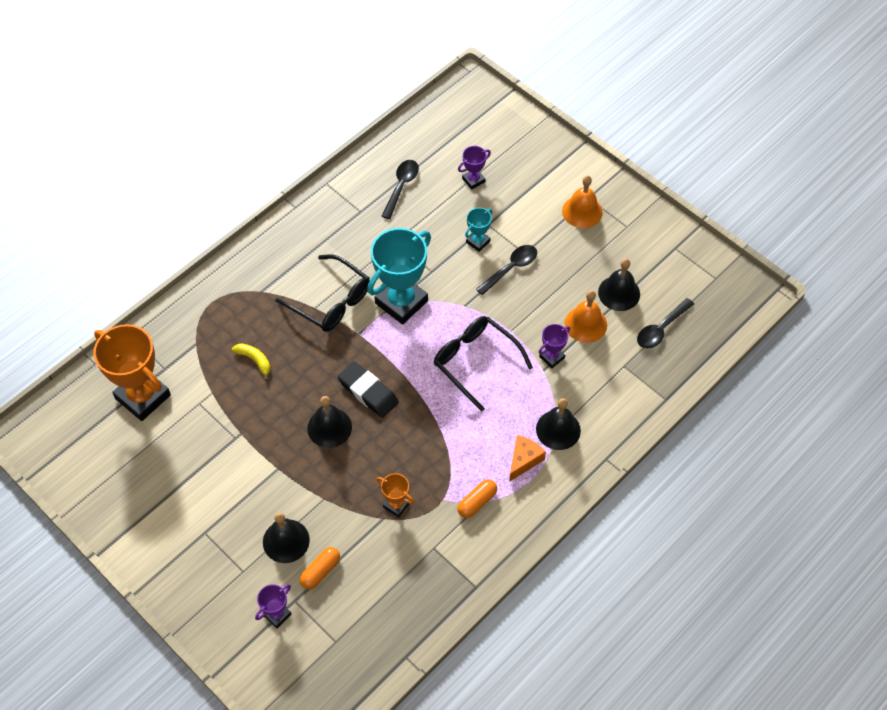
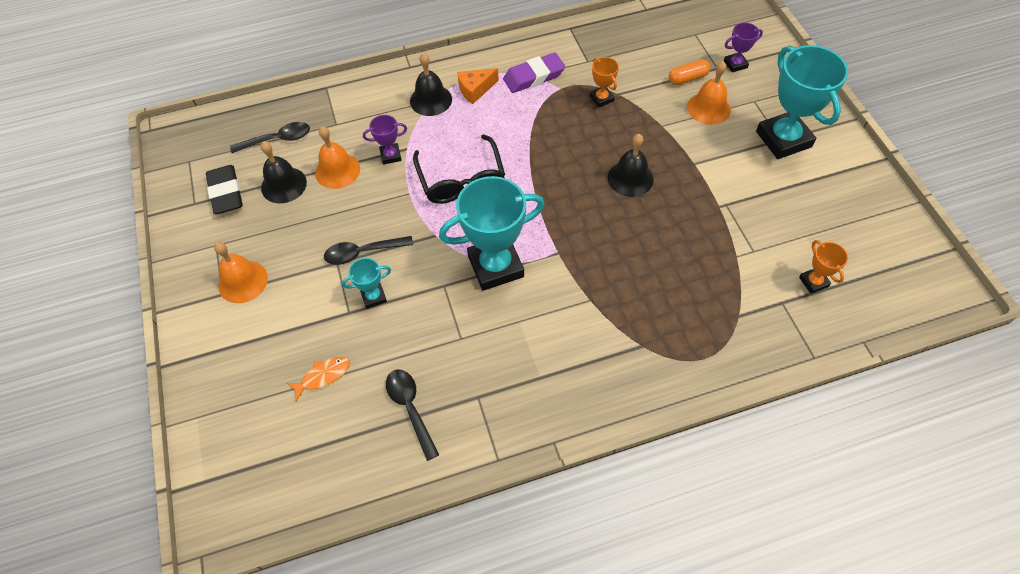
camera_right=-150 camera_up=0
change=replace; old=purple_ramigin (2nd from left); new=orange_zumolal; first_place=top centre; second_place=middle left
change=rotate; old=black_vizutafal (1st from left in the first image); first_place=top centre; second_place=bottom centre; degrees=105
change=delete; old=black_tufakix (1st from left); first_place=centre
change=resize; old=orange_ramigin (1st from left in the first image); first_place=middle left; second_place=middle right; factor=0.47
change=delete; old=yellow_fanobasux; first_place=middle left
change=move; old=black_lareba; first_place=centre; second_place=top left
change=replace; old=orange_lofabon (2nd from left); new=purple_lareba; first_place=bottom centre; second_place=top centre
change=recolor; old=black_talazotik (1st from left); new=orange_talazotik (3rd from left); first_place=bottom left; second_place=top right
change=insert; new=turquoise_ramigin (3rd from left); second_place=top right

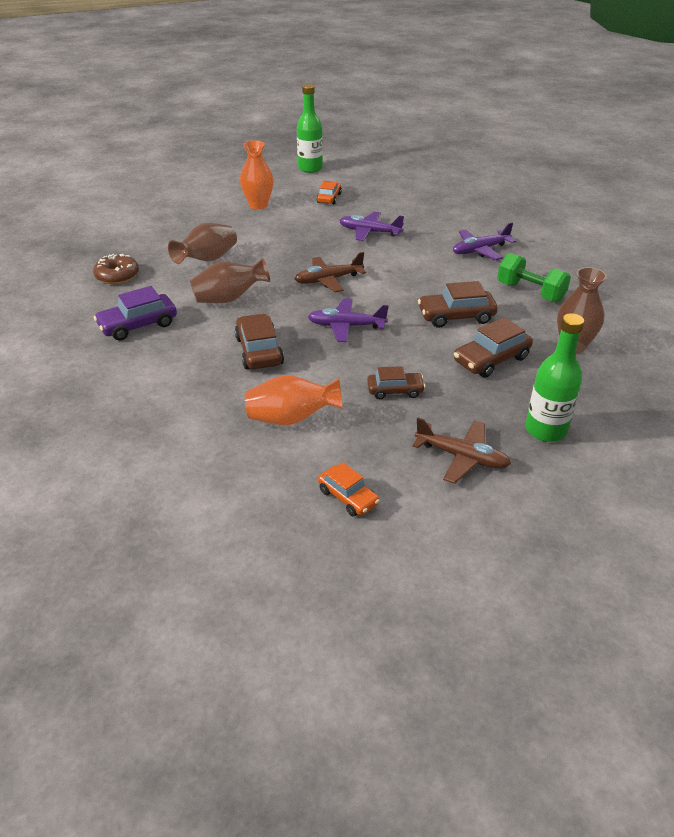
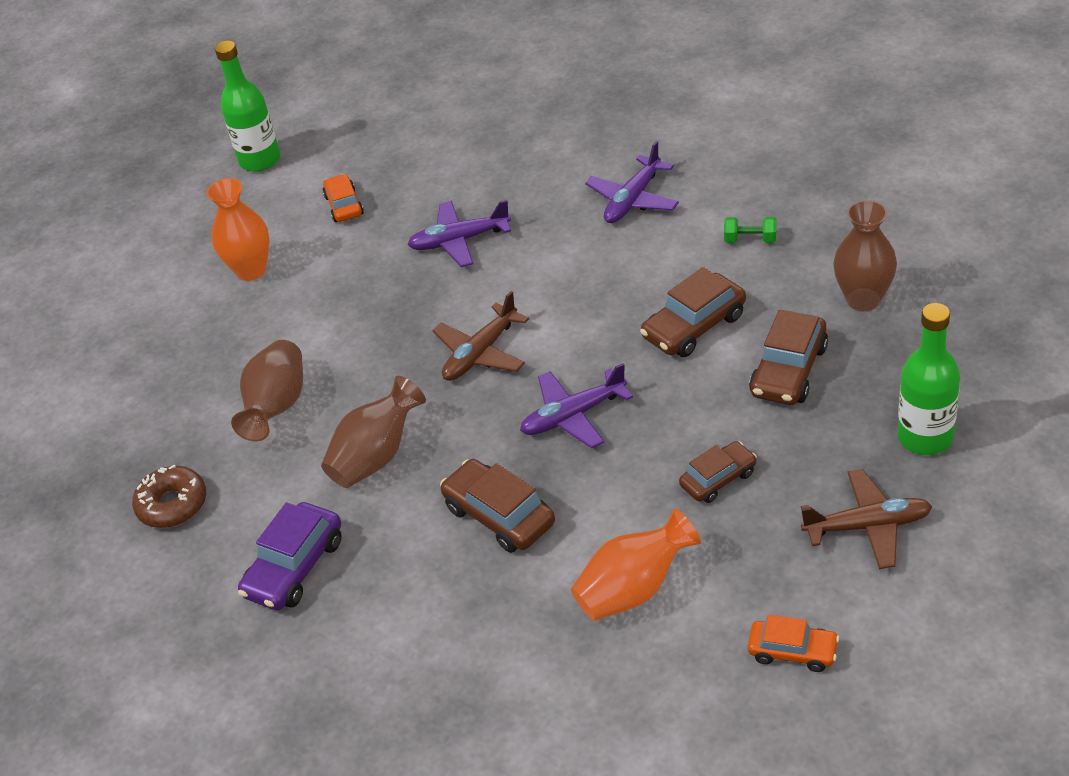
camera_right=-25 camera_up=5
change=resize; old=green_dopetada; first_place=top right; second_place=top right; factor=0.54

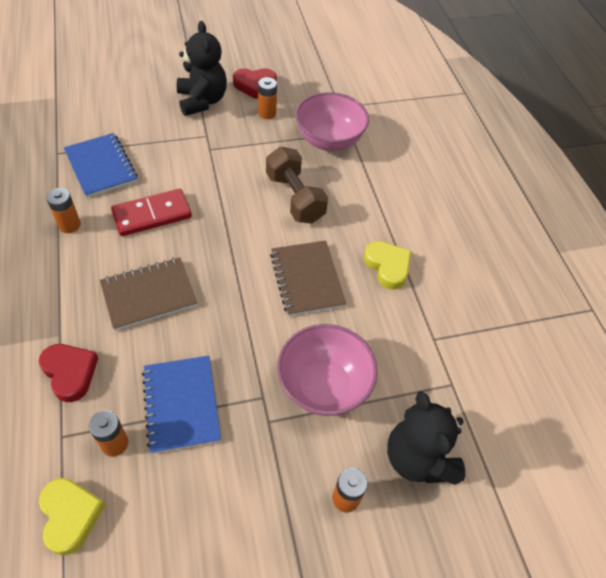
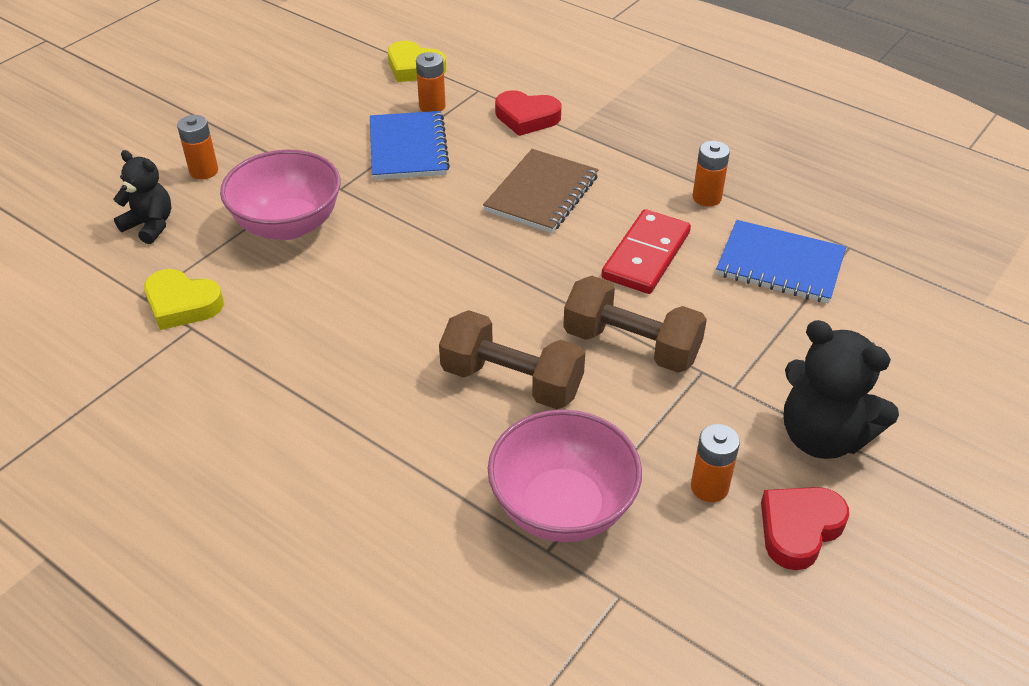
camera_right=145 camera_up=-10
change=delete; old=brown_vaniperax (2nd from left); first_place=centre
change=move; old=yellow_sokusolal (2nd from left in the first image); new=yellow_sokusolal (1st from left); first_place=centre; second_place=middle left
change=rotate; old=blue_vaniperax (2nd from left in the first image); first_place=bottom left; second_place=top centre; degrees=45
change=resize; old=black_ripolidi (2nd from left in the first image); first_place=bottom right; second_place=top left; factor=0.63
change=insert; new=brown_dopetada (2nd from left); second_place=centre

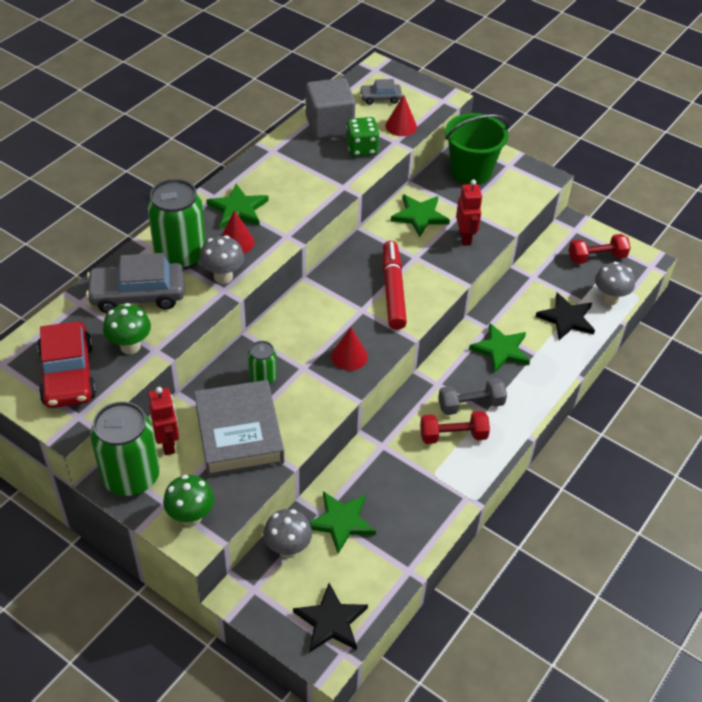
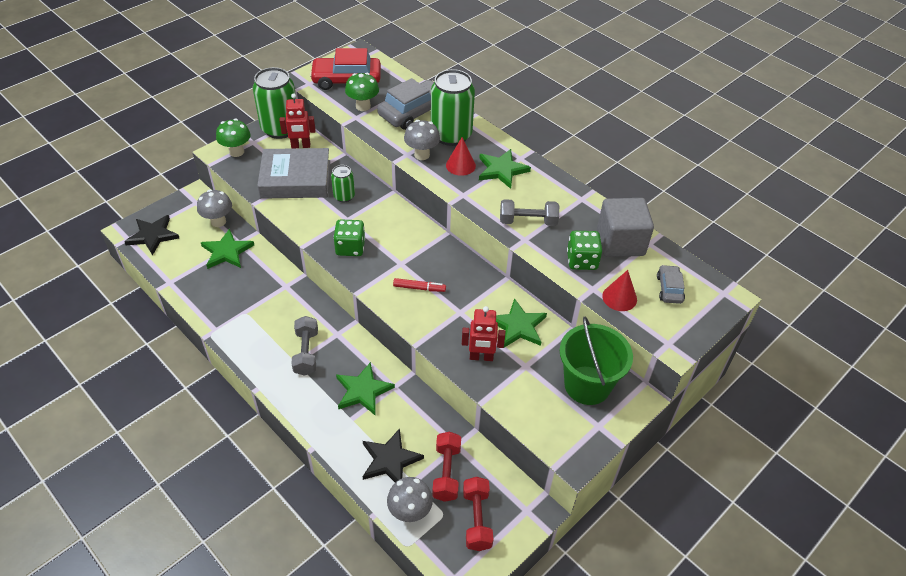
camera_right=100 camera_up=0
change=resize; old=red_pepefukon; first_place=centre; second_place=centre; factor=0.51
change=rotate; old=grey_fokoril (1st from left); first_place=middle left; second_place=top centre; degrees=45
change=replace; old=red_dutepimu (2nd from left); new=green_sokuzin (1st from left); first_place=centre; second_place=centre
change=move; old=red_dopetada (1st from left); first_place=centre; second_place=bottom centre
change=insert; new=grey_dopetada (2nd from left); second_place=centre

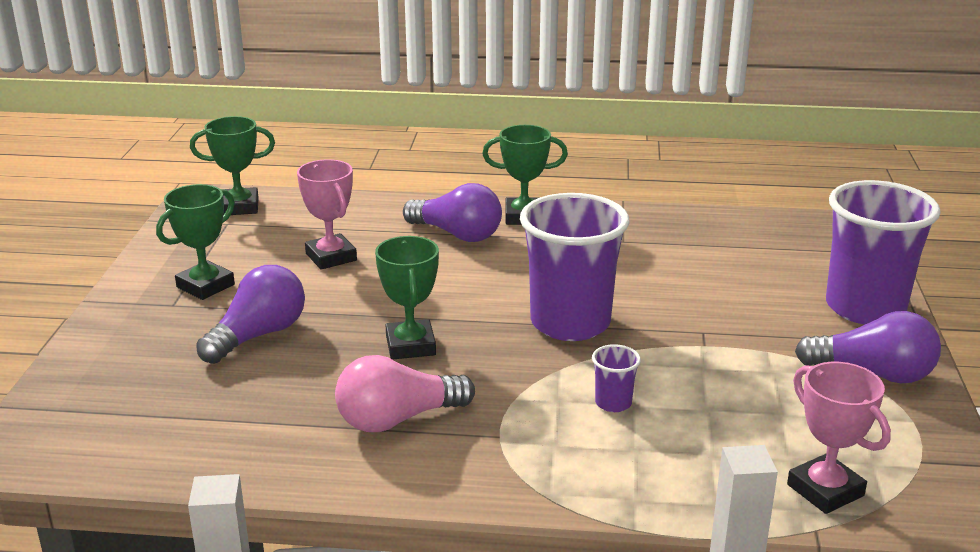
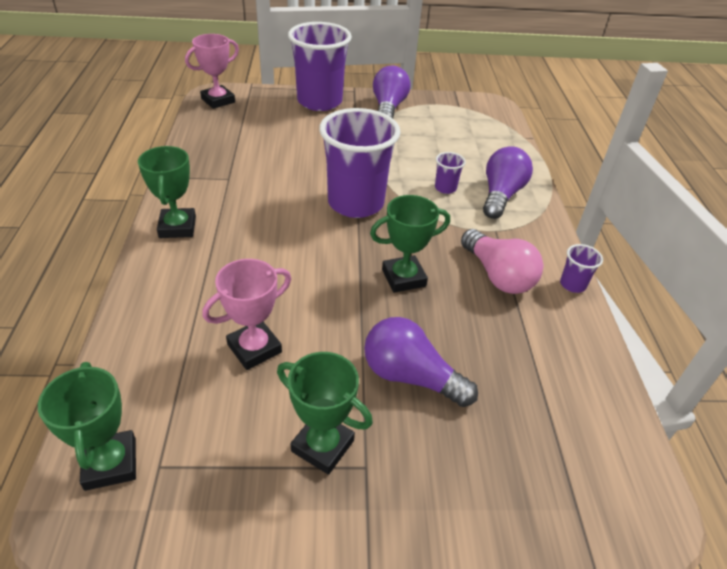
camera_right=-100 camera_up=15
change=move; old=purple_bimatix (2nd from left in the first image); new=purple_bimatix (3rd from left); first_place=centre; second_place=top right
change=move; old=pink_ramigin (2nd from left in the first image); new=pink_ramigin (1st from left); first_place=bottom right; second_place=top left
change=insert; new=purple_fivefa (4th from left); second_place=middle right

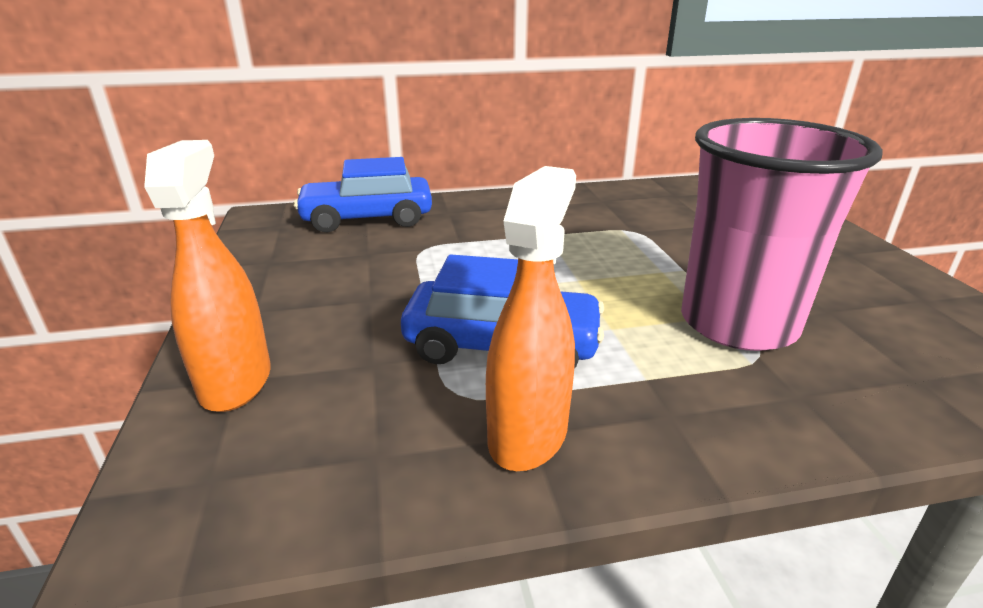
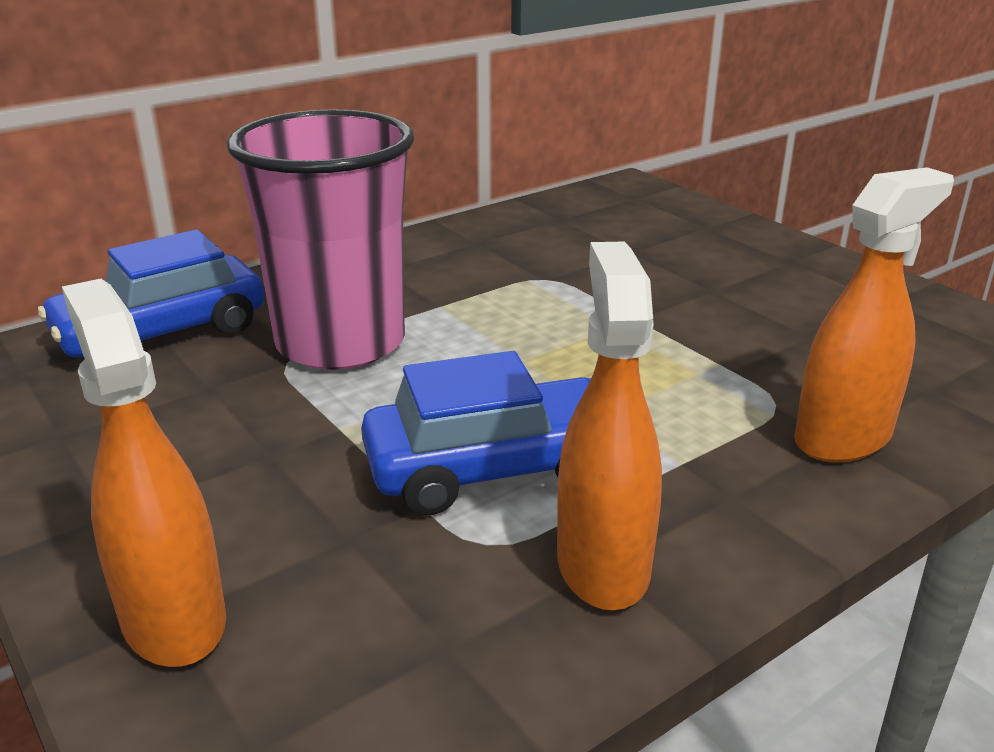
camera_right=-25 camera_up=0
change=move; old=pink_fivefa; first_place=middle right; second_place=top left
change=insert; new=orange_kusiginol (3rd from left); second_place=middle right

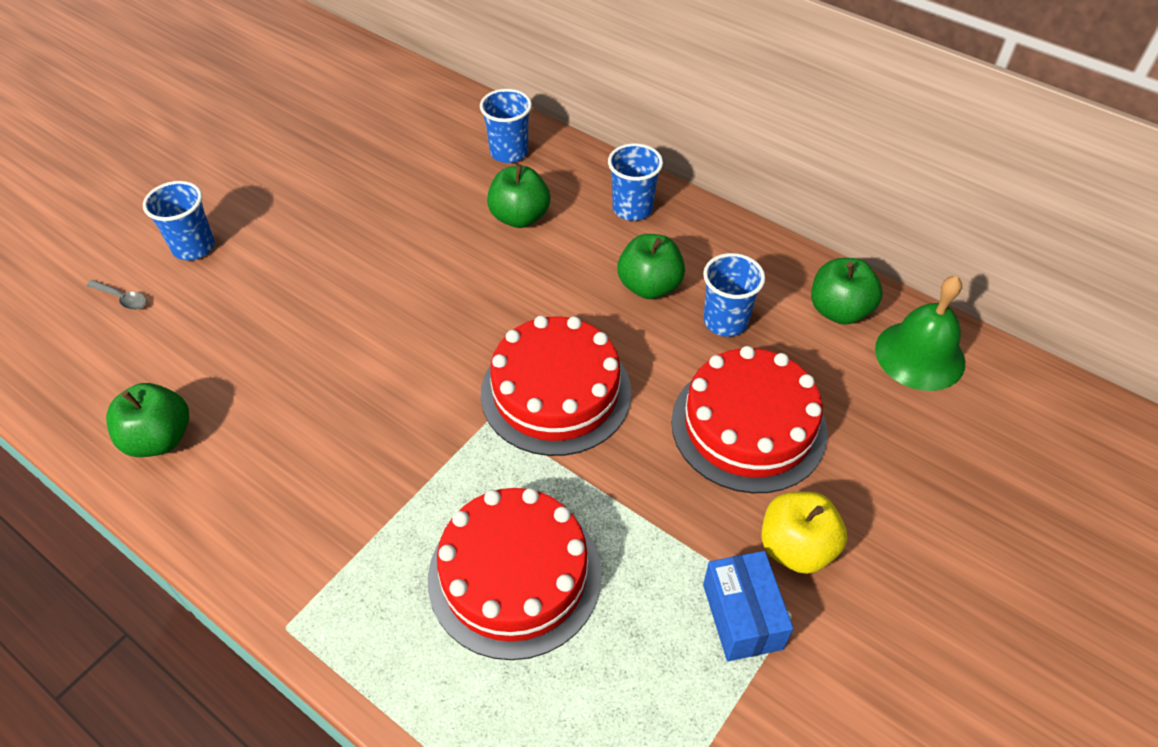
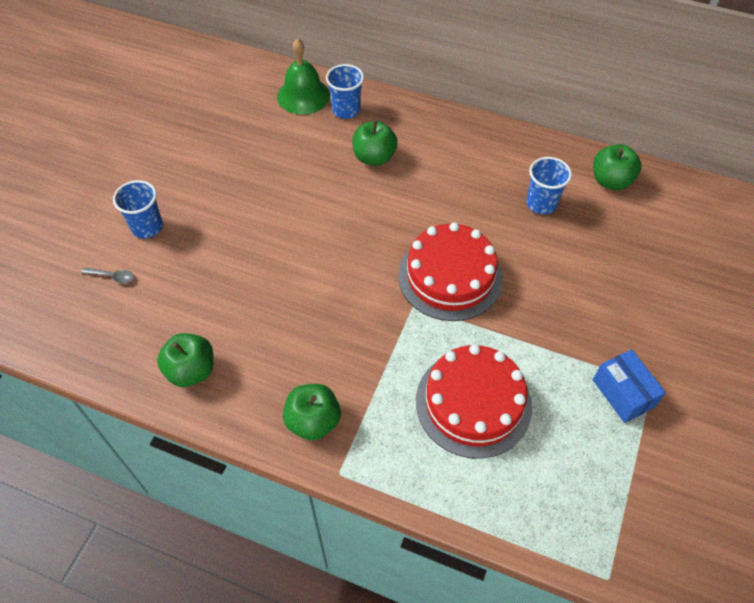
camera_right=-15 camera_up=5
change=delete; old=blue_fivefa (3rd from left); first_place=top centre
change=move; old=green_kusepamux (3rd from left in the first image); new=green_kusepamux (2nd from left); first_place=centre; second_place=bottom centre
change=move; old=green_talazotik; first_place=middle right; second_place=top centre
change=delete; old=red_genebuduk (3rd from left); first_place=centre
change=delete; old=yellow_kusepamux; first_place=bottom right

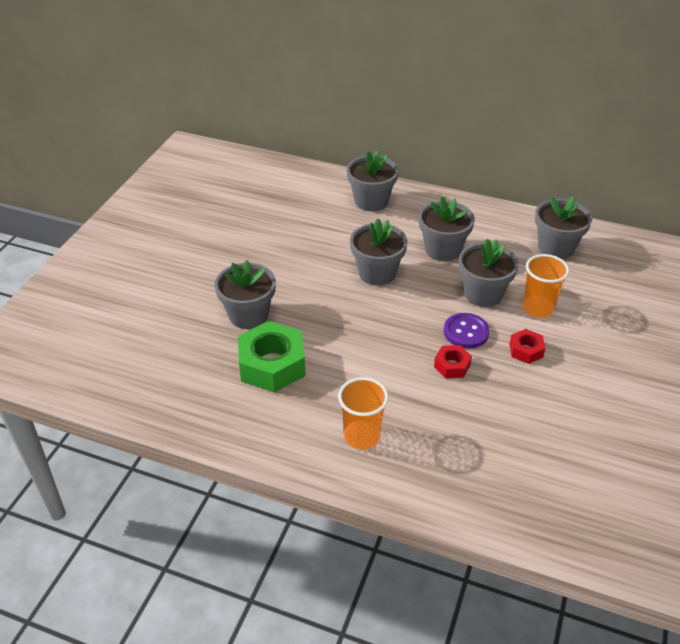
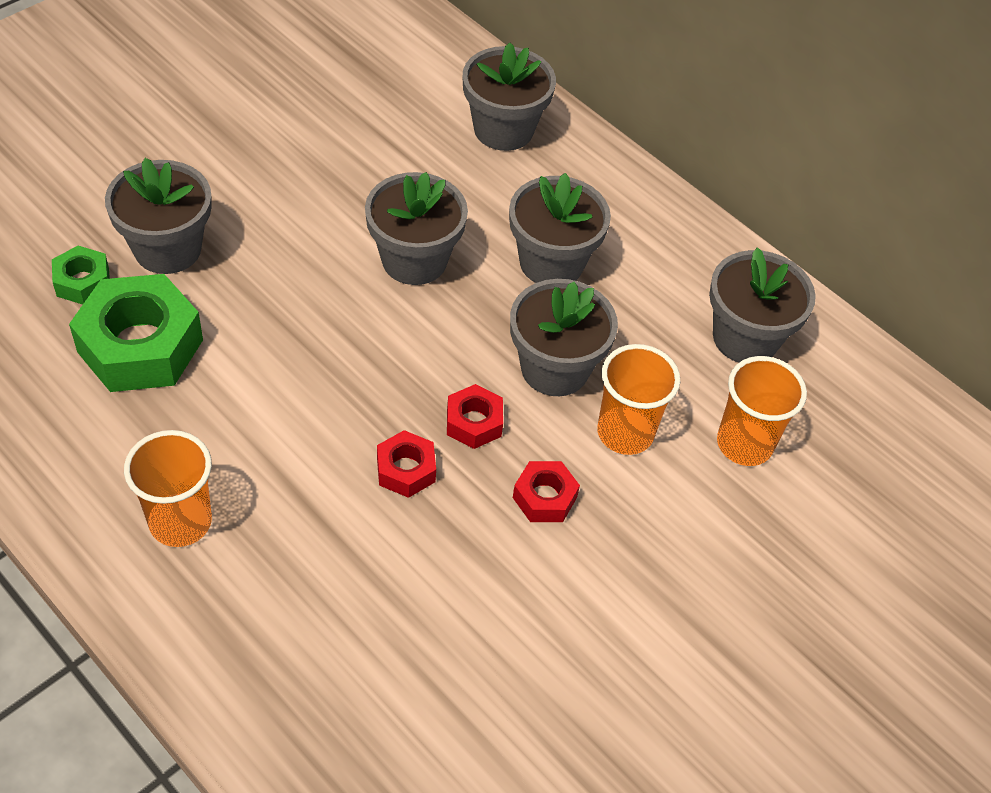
camera_right=20 camera_up=10
change=replace; old=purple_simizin; new=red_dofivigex (2nd from left); first_place=middle right; second_place=centre
change=insert; new=green_dofivigex (1st from left); second_place=middle left
change=insert; new=orange_fivefa (3rd from left); second_place=middle right

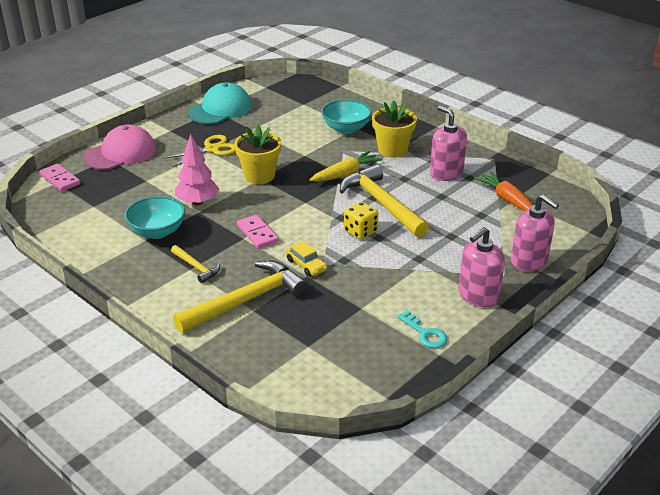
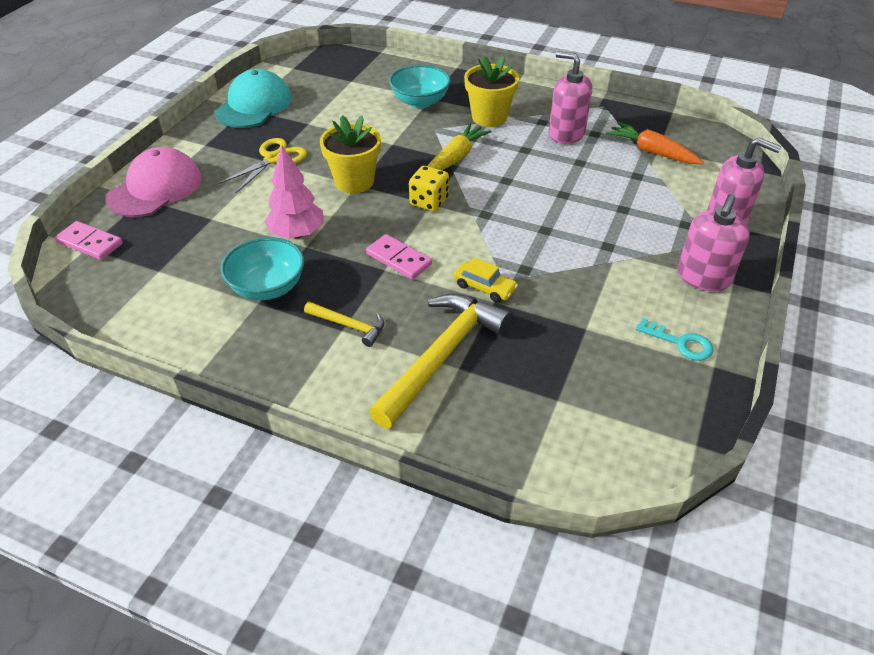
camera_right=-20 camera_up=10
change=delete; old=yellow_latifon (3rd from left); first_place=centre
change=move; old=yellow_sokuzin; first_place=centre; second_place=top centre

